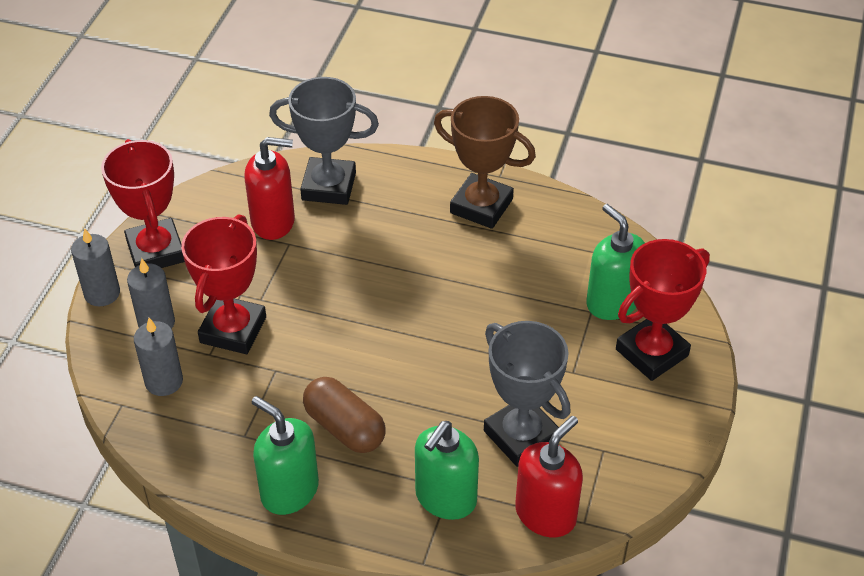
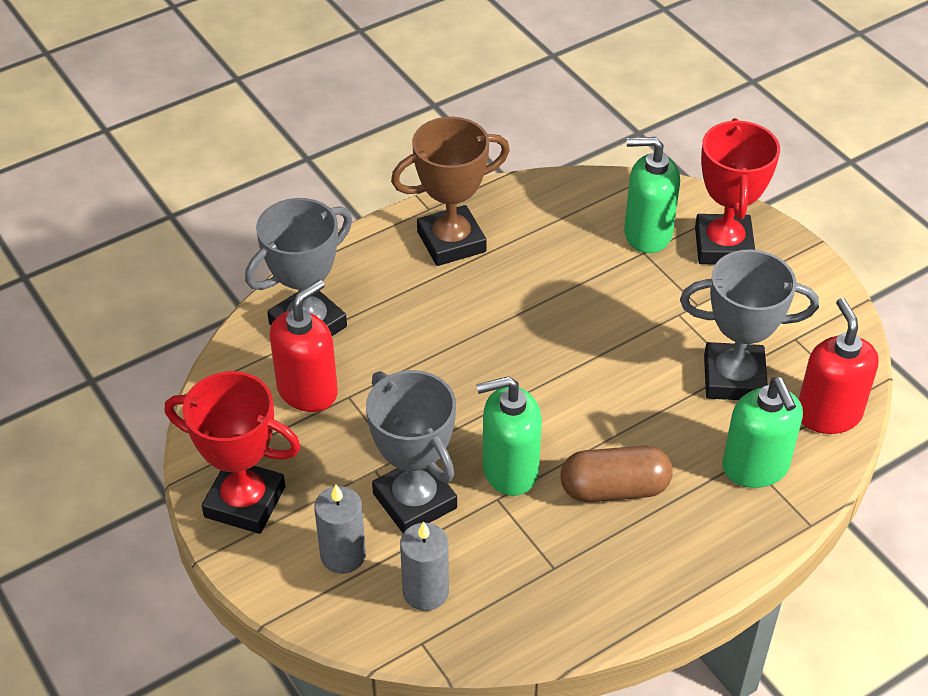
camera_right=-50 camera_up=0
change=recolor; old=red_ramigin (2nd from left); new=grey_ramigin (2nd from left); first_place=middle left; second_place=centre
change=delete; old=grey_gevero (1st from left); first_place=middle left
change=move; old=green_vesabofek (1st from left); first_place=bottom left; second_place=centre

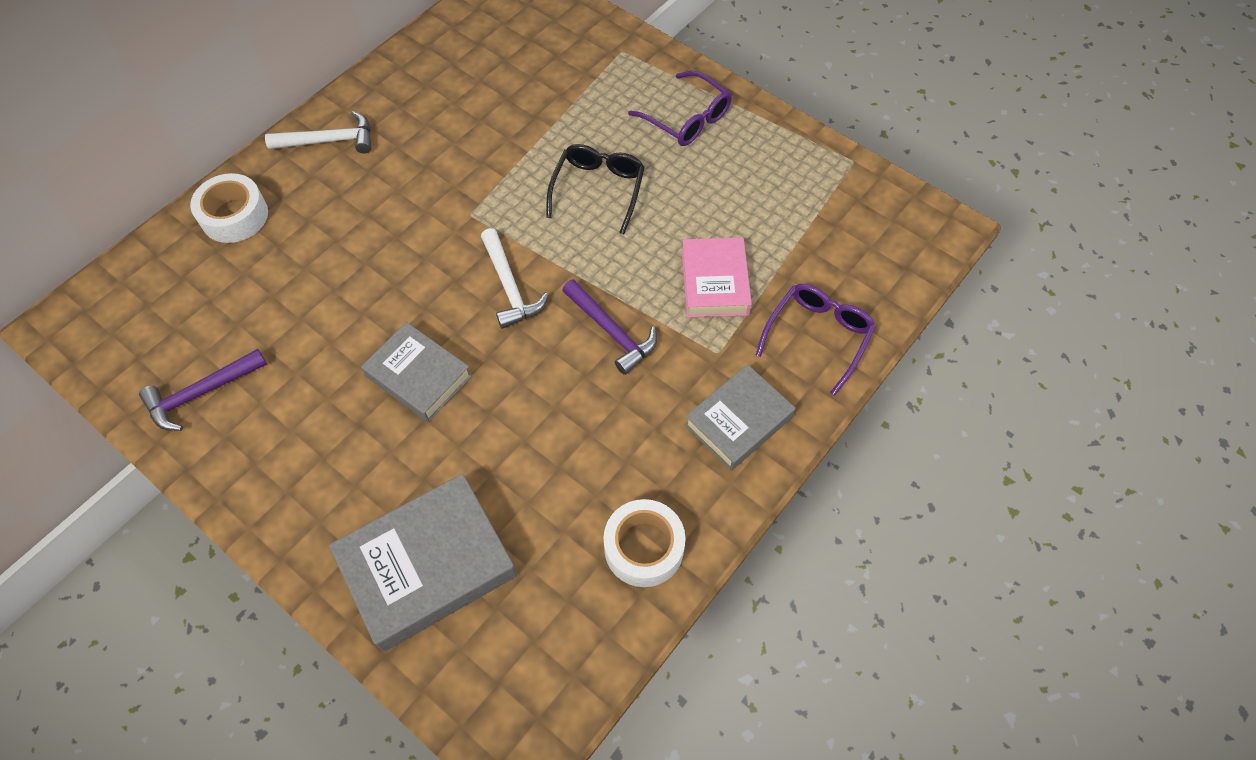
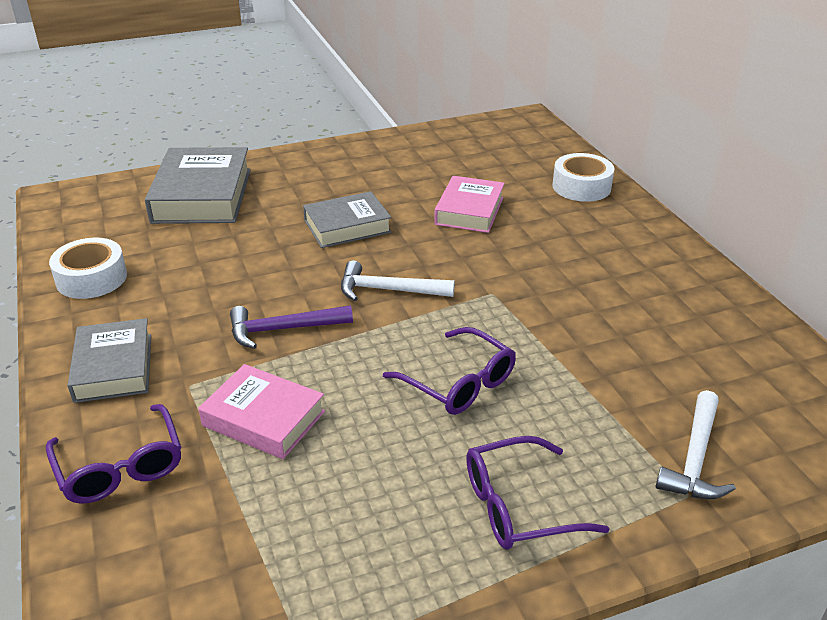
camera_right=120 camera_up=-25
change=move; old=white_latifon (1st from left in the first image); new=white_latifon (2nd from left); first_place=top left; second_place=bottom right
change=recolor; old=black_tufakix; new=purple_tufakix (2nd from left); first_place=top centre; second_place=centre
change=delete; old=purple_latifon (1st from left); first_place=middle left
change=insert; new=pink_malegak (2nd from left); second_place=top centre

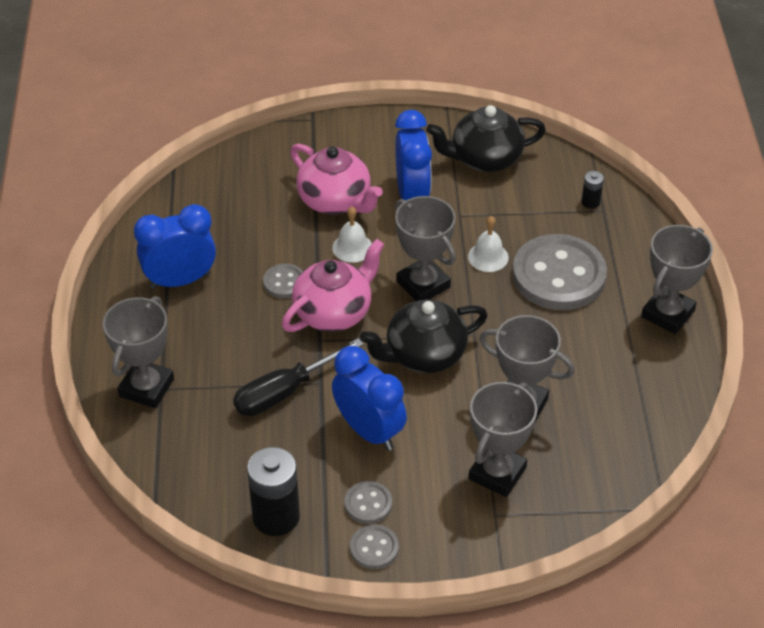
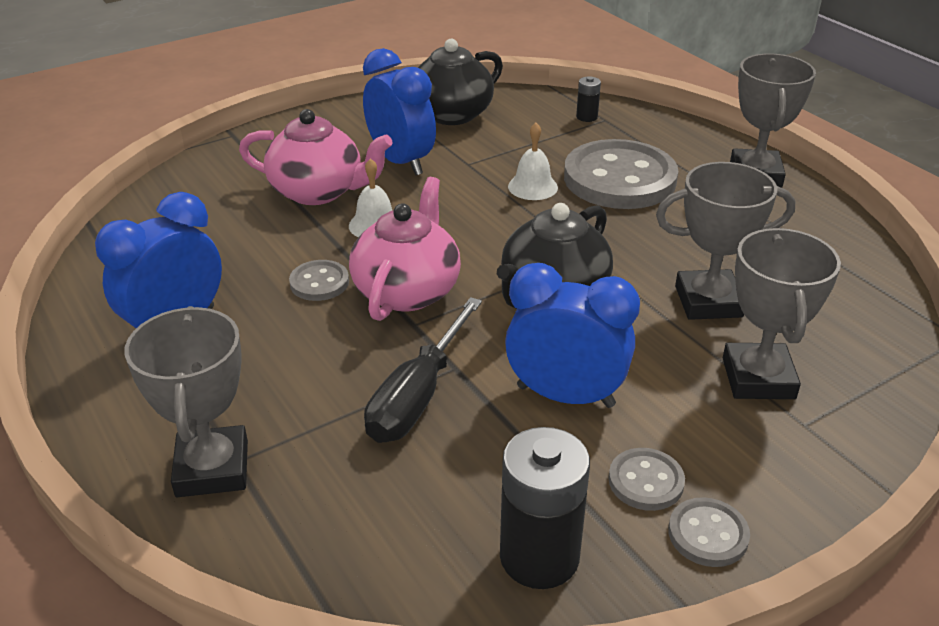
camera_right=-30 camera_up=-10
change=delete; old=grey_ramigin (2nd from left); first_place=centre

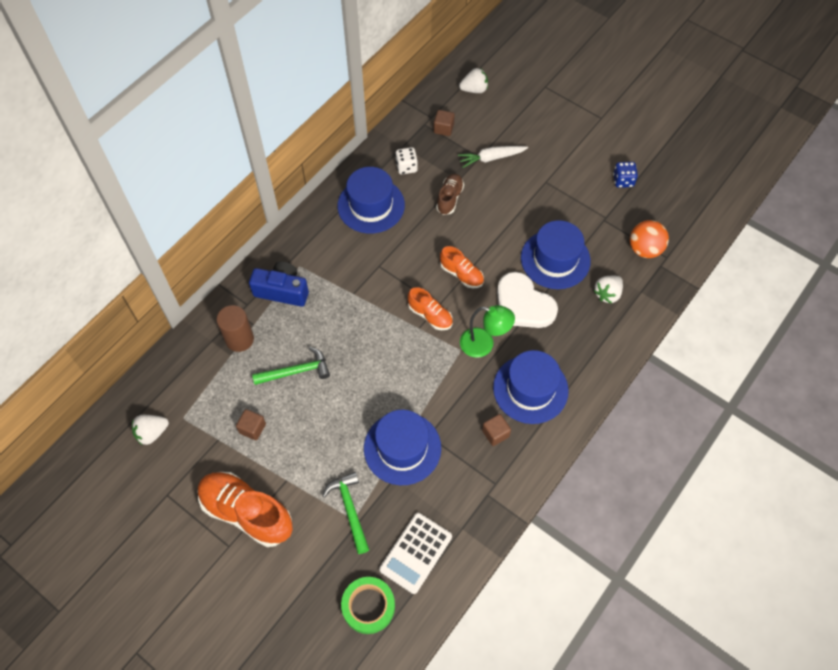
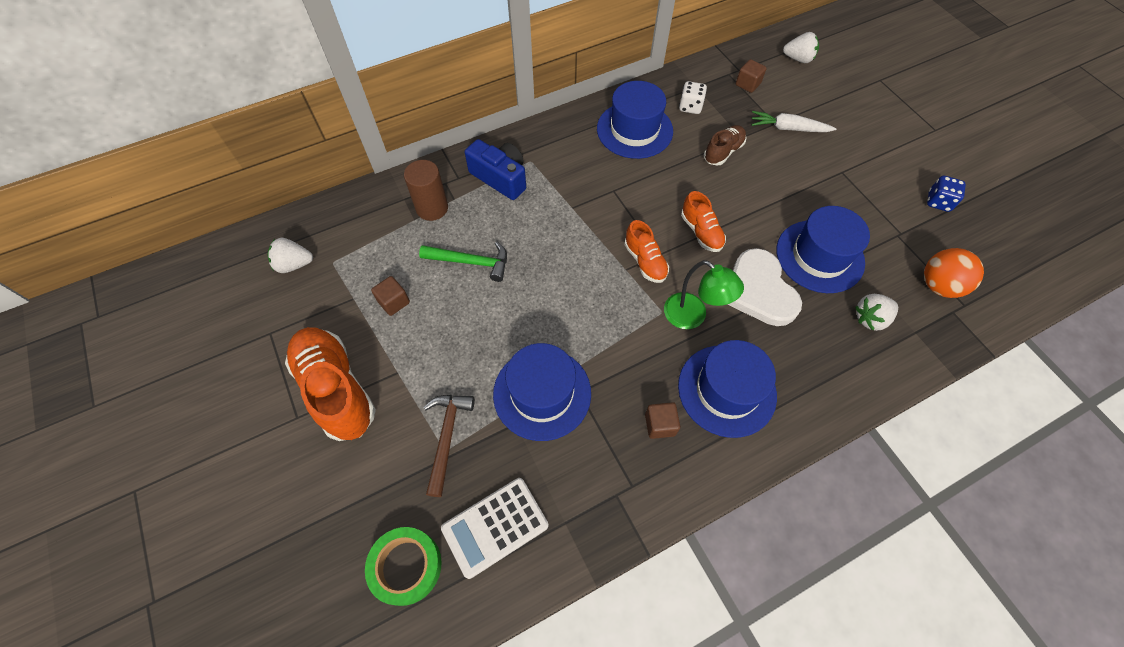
camera_right=25 camera_up=0
change=recolor; old=green_latifon (2nd from left); new=brown_latifon; first_place=bottom centre; second_place=bottom centre

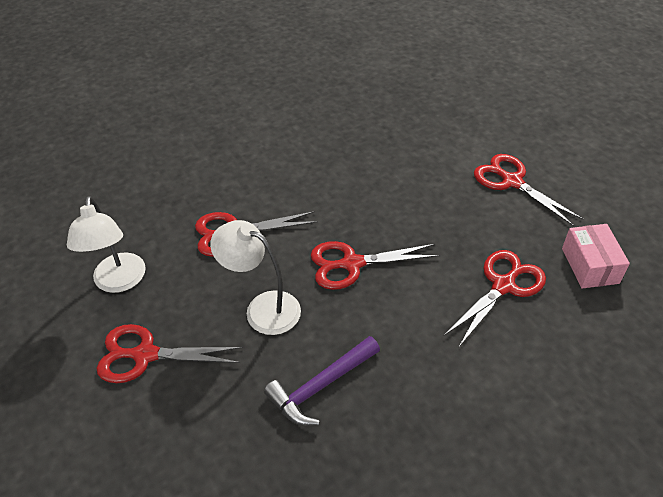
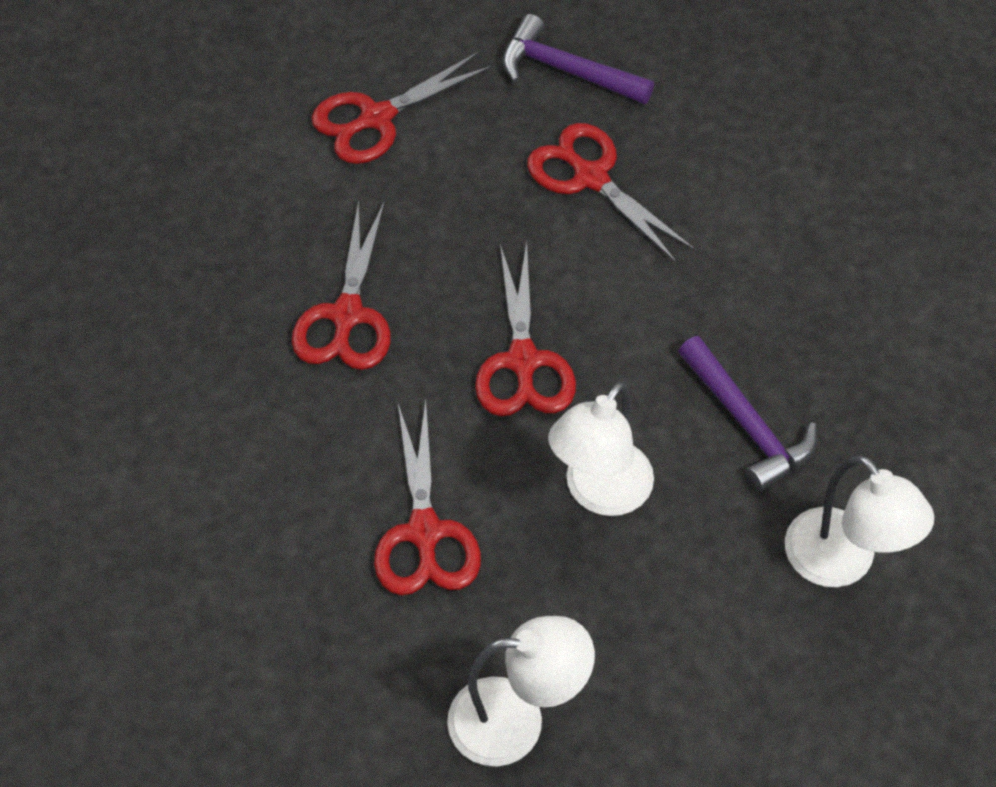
camera_right=-85 camera_up=10
change=replace; old=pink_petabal; new=purple_latifon (1st from left); first_place=middle right; second_place=top centre
change=move; old=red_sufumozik (1st from left); first_place=bottom left; second_place=centre
change=insert; new=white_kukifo (3rd from left); second_place=middle right

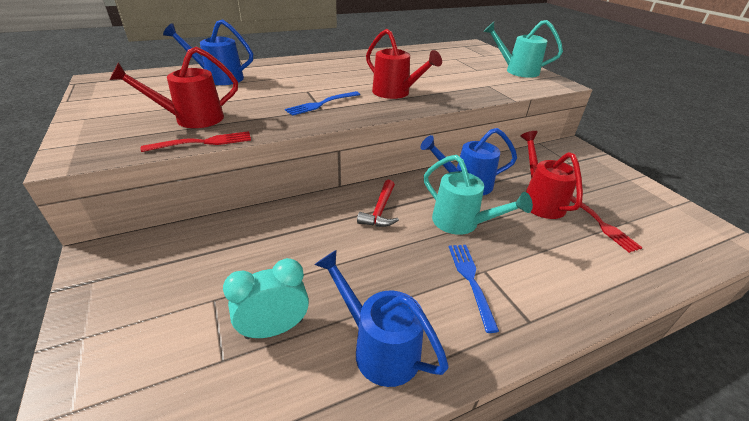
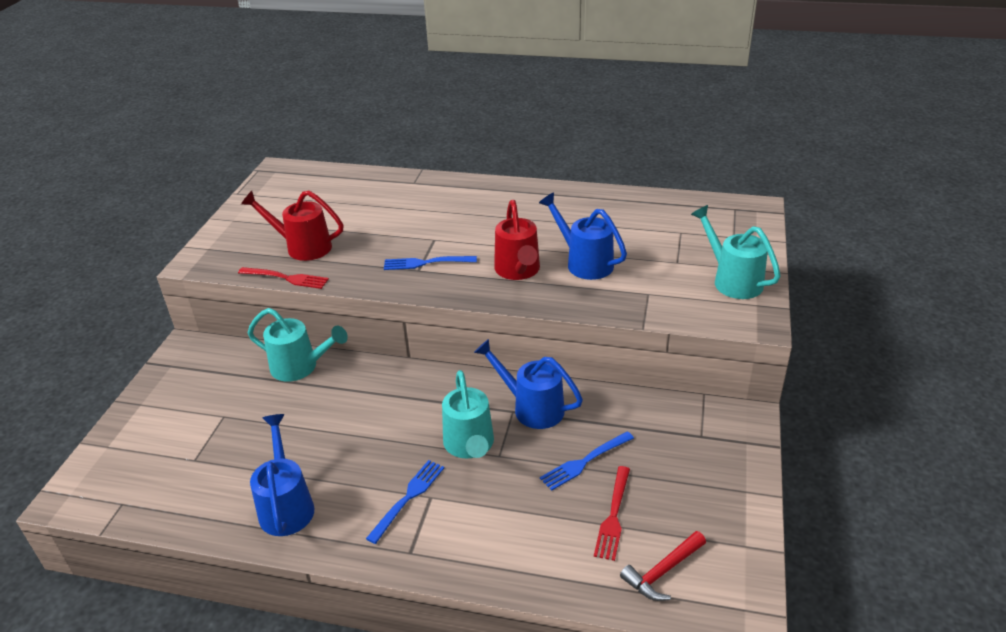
camera_right=40 camera_up=0
change=move; old=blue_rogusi (1st from left in the first image); new=blue_rogusi (3rd from left); first_place=top left; second_place=centre
change=replace; old=red_rogusi (3rd from left); new=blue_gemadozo (3rd from left); first_place=middle right; second_place=bottom centre
change=move; old=red_latifon; first_place=centre; second_place=bottom centre
change=delete; old=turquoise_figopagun; first_place=bottom centre
change=insert; new=turquoise_rogusi (1st from left); second_place=middle left

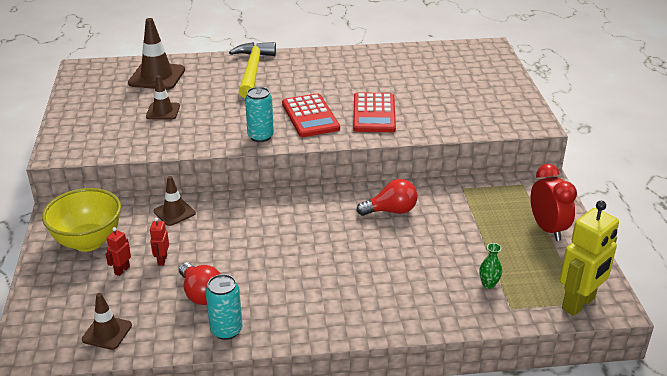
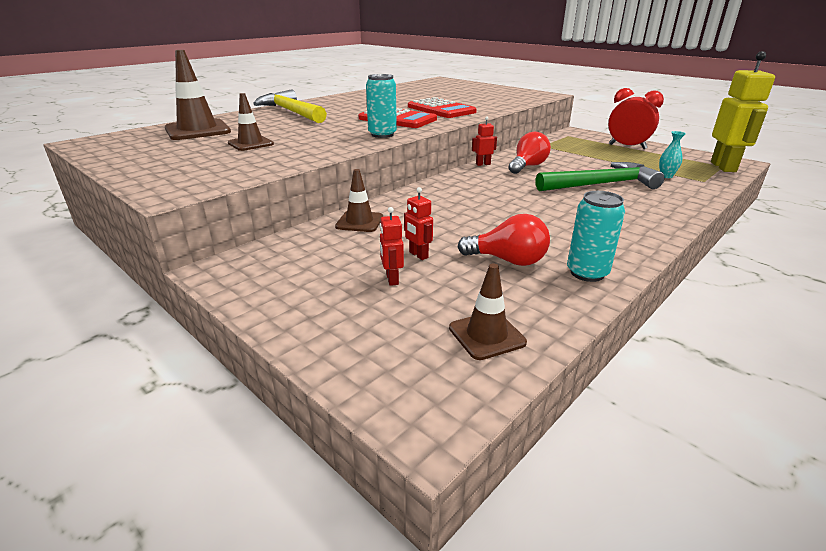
camera_right=-40 camera_up=-5
change=delete; old=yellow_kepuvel; first_place=middle left
change=recolor; old=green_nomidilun; new=turquoise_nomidilun; first_place=bottom right; second_place=top right
change=insert; new=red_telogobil (3rd from left); second_place=top centre
change=insert; new=green_latifon; second_place=top right

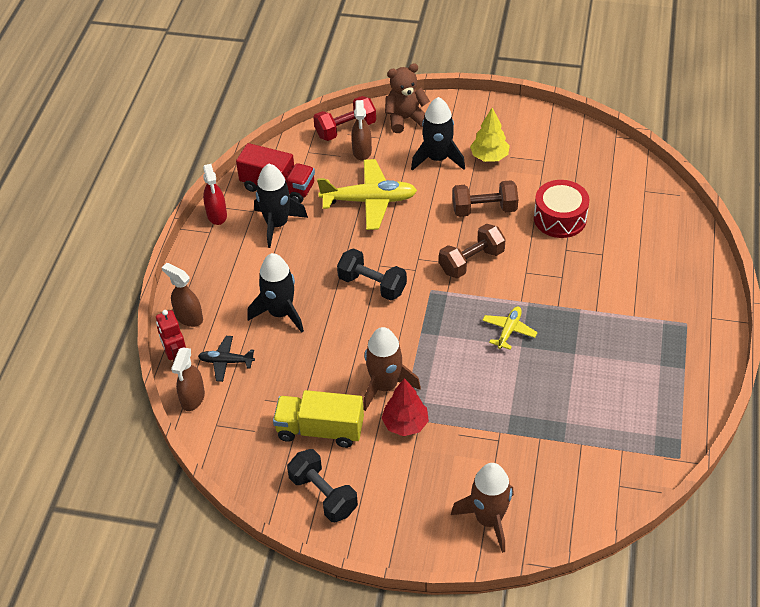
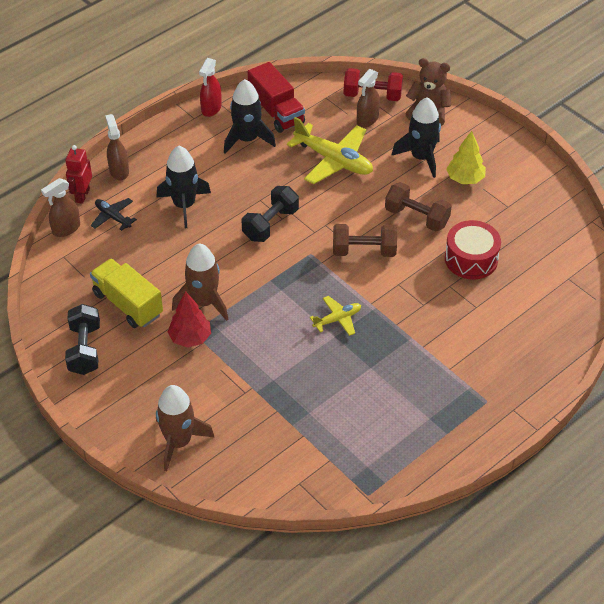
camera_right=35 camera_up=0
change=rotate; old=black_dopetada (2nd from left); first_place=centre; second_place=centre; degrees=60

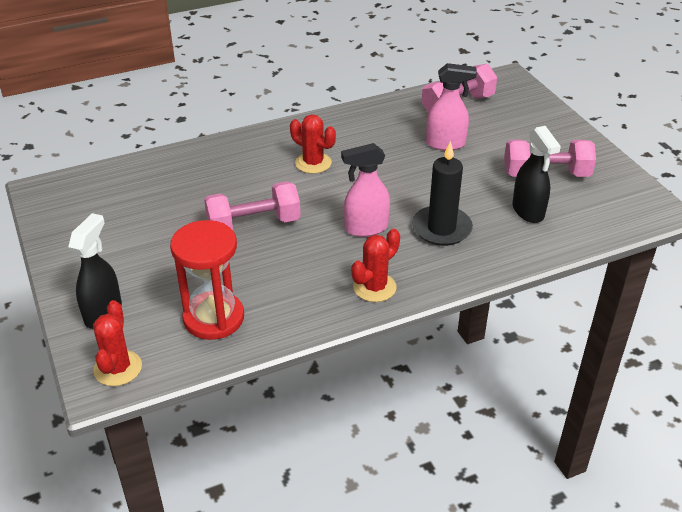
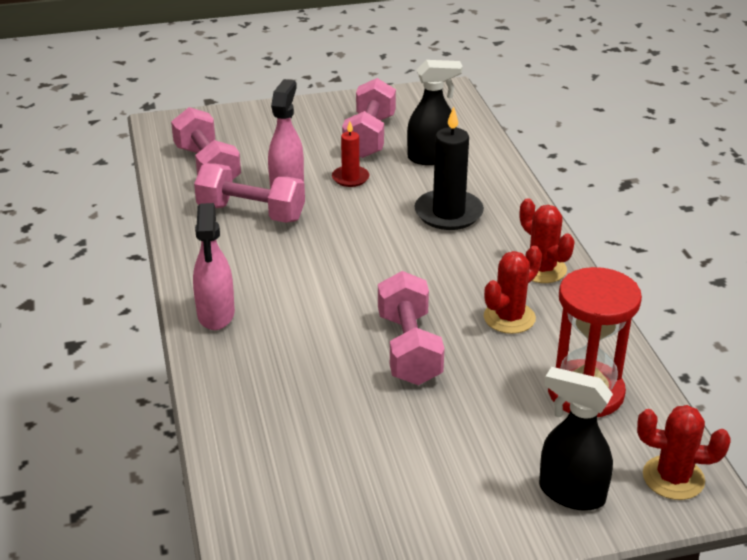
camera_right=-80 camera_up=-5
change=move; old=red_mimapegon (2nd from left in the first image); new=red_mimapegon (1st from left); first_place=top centre; second_place=middle right
change=move; old=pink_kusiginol (1st from left); first_place=centre; second_place=middle left
change=insert; new=red_gevero; second_place=top centre
change=insert; new=pink_dopetada (2nd from left); second_place=centre

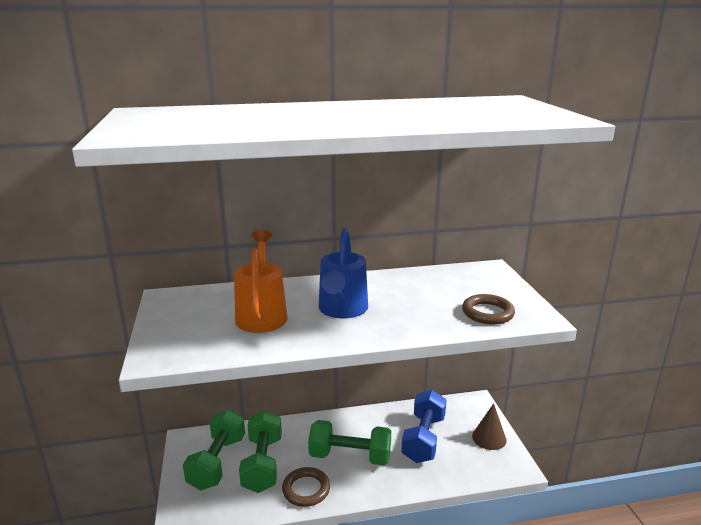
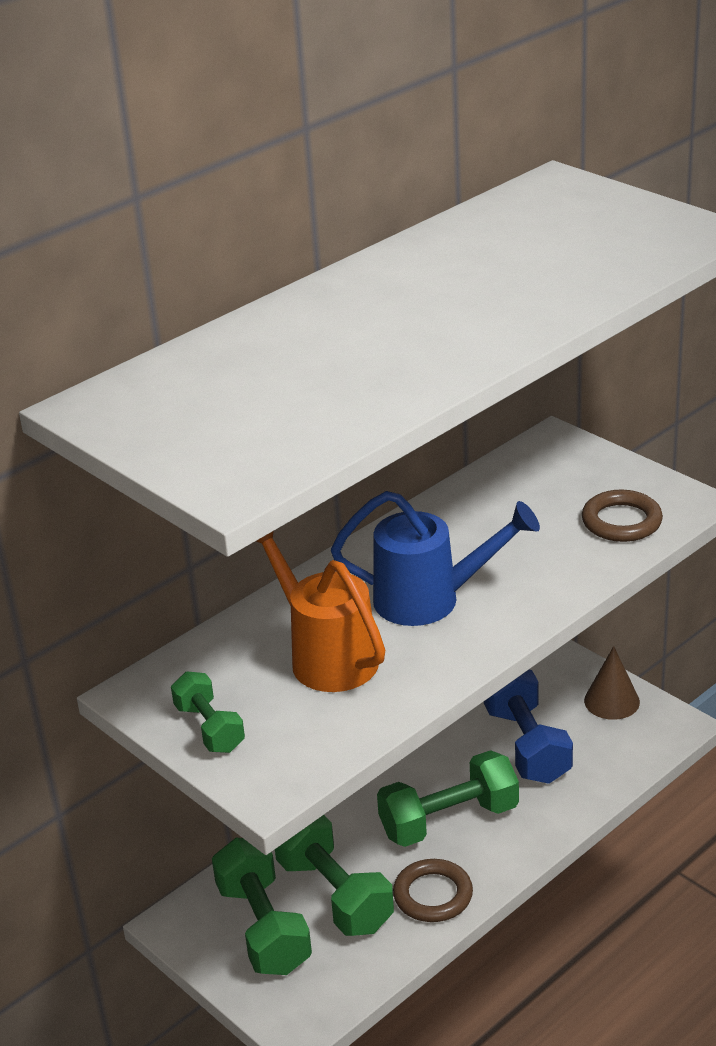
camera_right=-30 camera_up=10
change=rotate; old=blue_rogusi; first_place=centre; second_place=centre; degrees=-60
change=insert; new=green_dopetada (1st from left); second_place=bottom left

